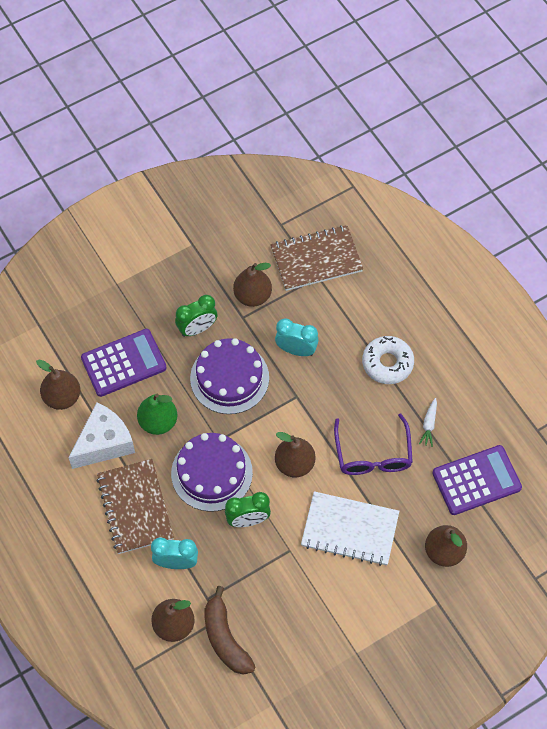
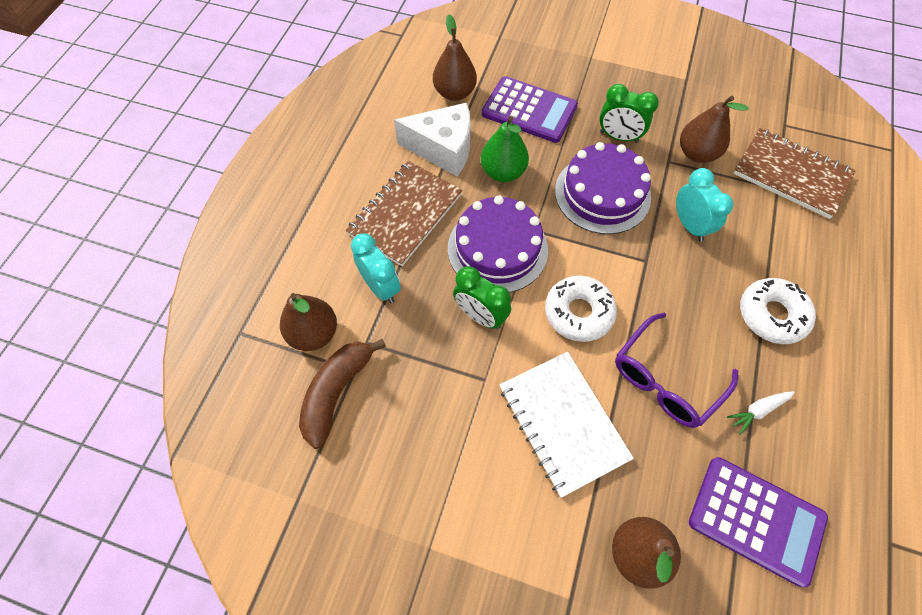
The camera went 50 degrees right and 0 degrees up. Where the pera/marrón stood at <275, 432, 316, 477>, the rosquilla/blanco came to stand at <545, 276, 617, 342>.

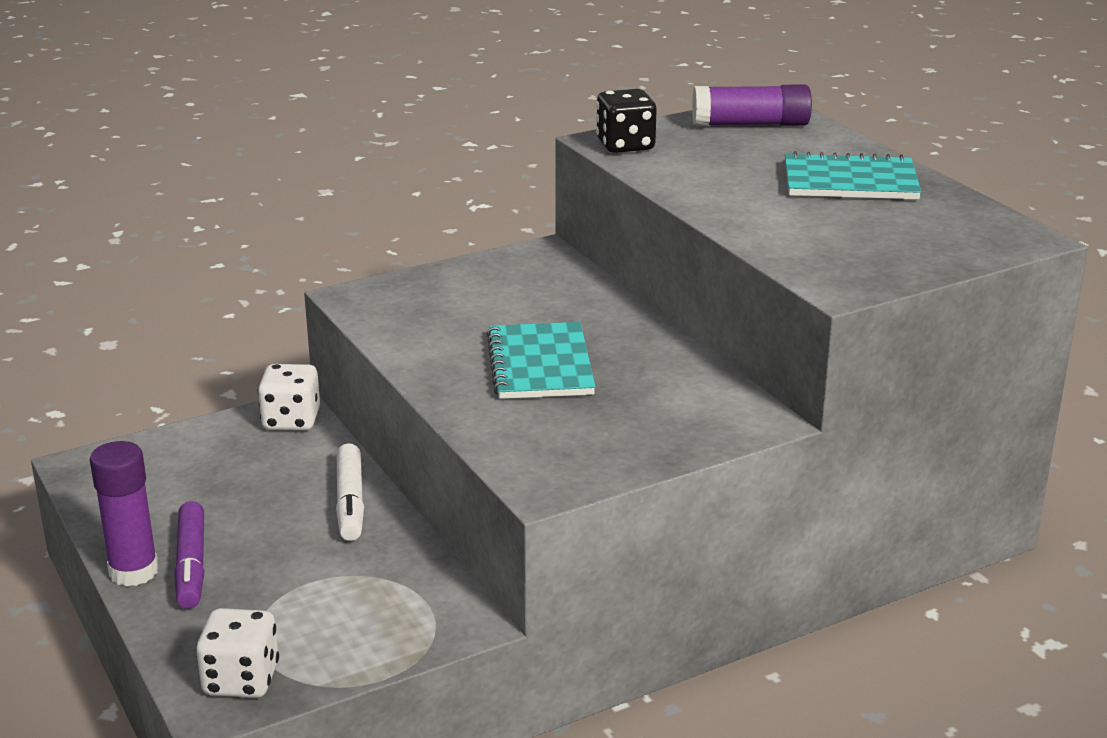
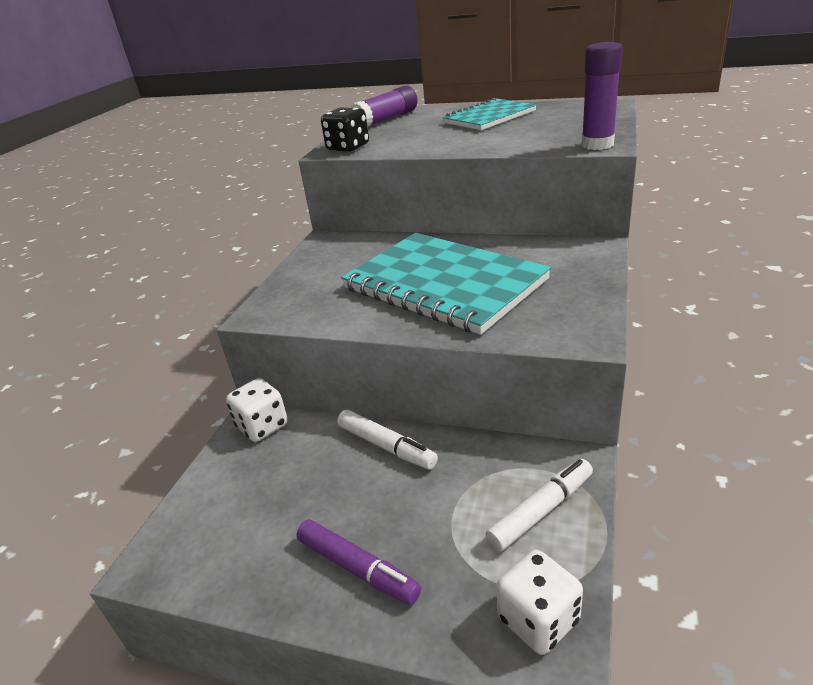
The camera went 40 degrees left and 5 degrees up. The size of the cuaderno/turquesa at <487, 322, 596, 399> changed by a factor of 1.72. The barra de pegamento/morado ended up elsewhere, having gone from <90, 441, 159, 586> to <581, 42, 623, 150>. The second view gained the rotulador/blanco at <485, 459, 593, 552>.

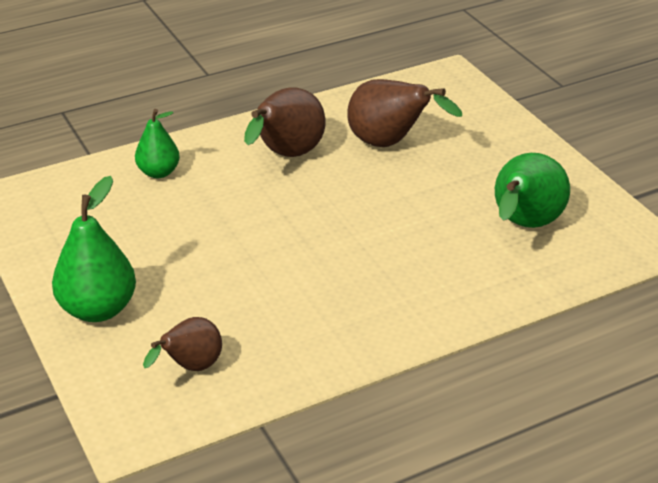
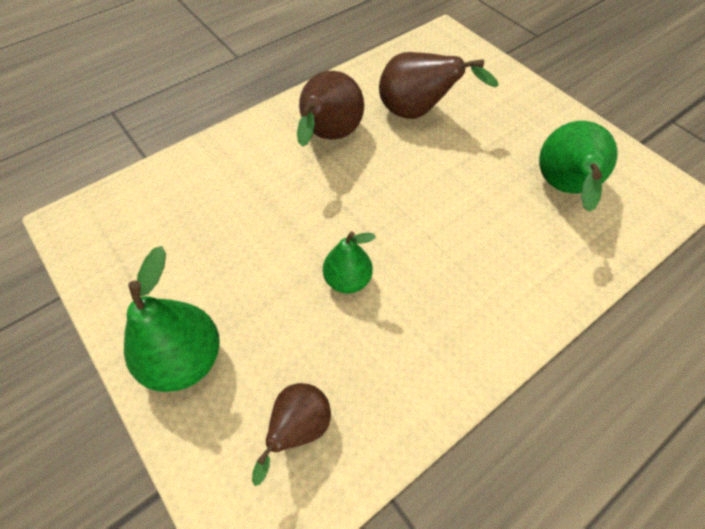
The camera went 10 degrees left and 20 degrees up. The pera/verde ended up elsewhere, having gone from <135, 109, 180, 178> to <323, 232, 376, 293>.

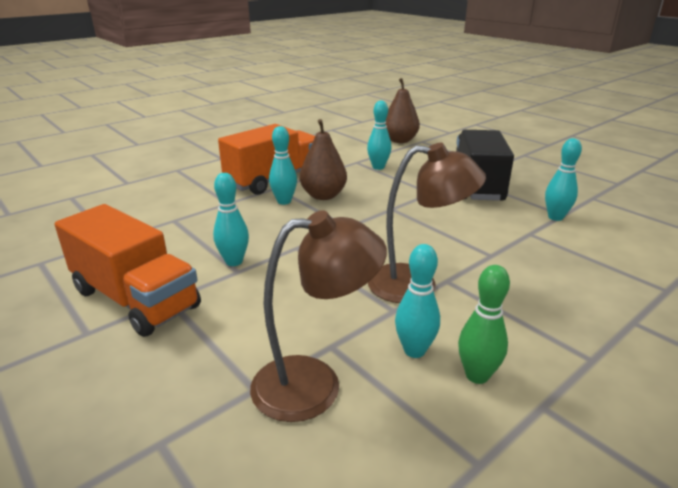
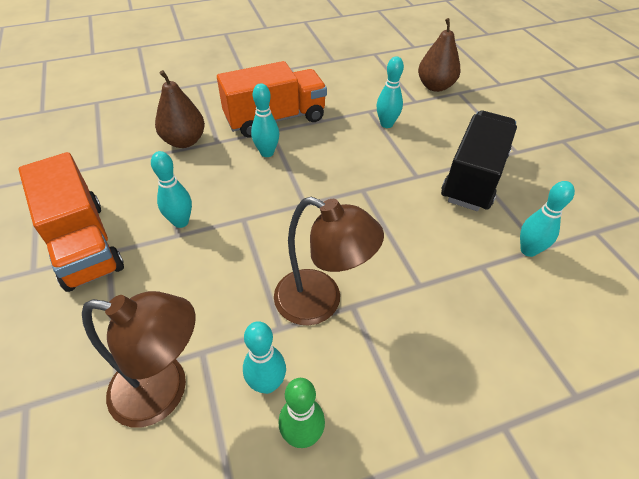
The camera went 20 degrees right and 20 degrees up. The pera/marrón ended up elsewhere, having gone from <300, 119, 347, 200> to <155, 70, 205, 148>.

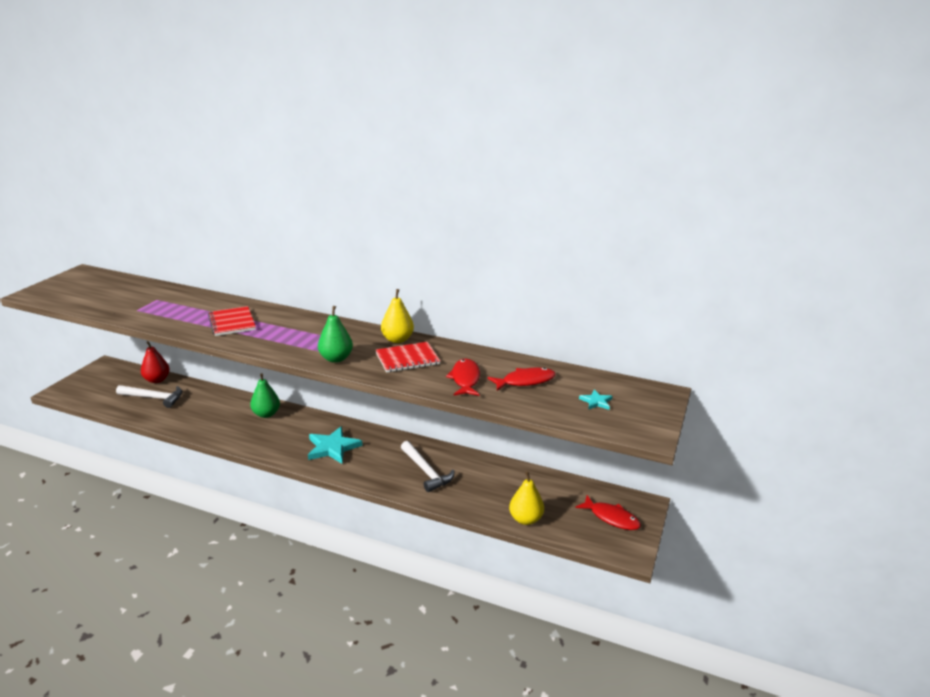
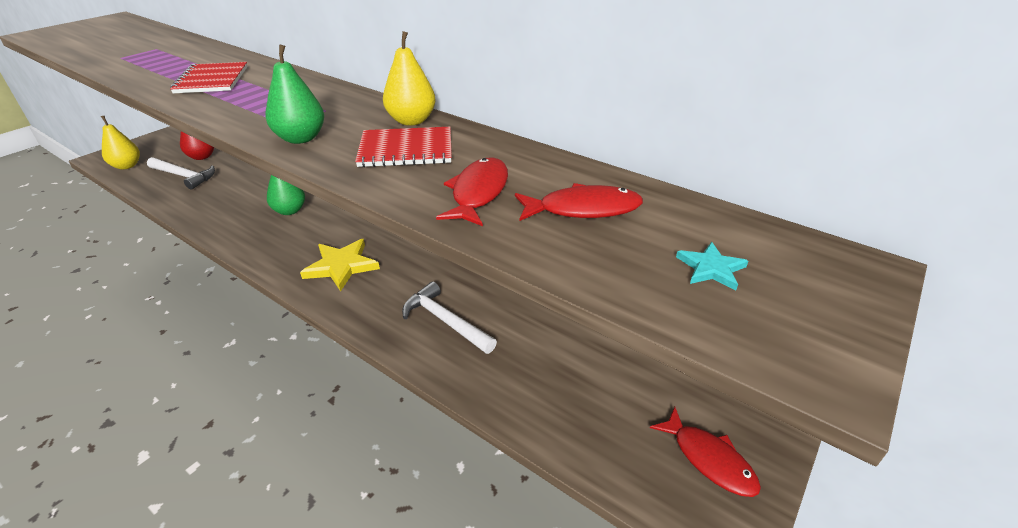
The camera went 15 degrees right and 10 degrees up. What was the estrella/turquesa at <308, 426, 363, 464> turned into the estrella/amarillo at <300, 239, 380, 291>. The martillo/blanco at <401, 441, 455, 492> ended up facing another way, 150 degrees clockwise from before. The pera/amarillo ended up elsewhere, having gone from <509, 472, 544, 525> to <101, 116, 140, 169>.

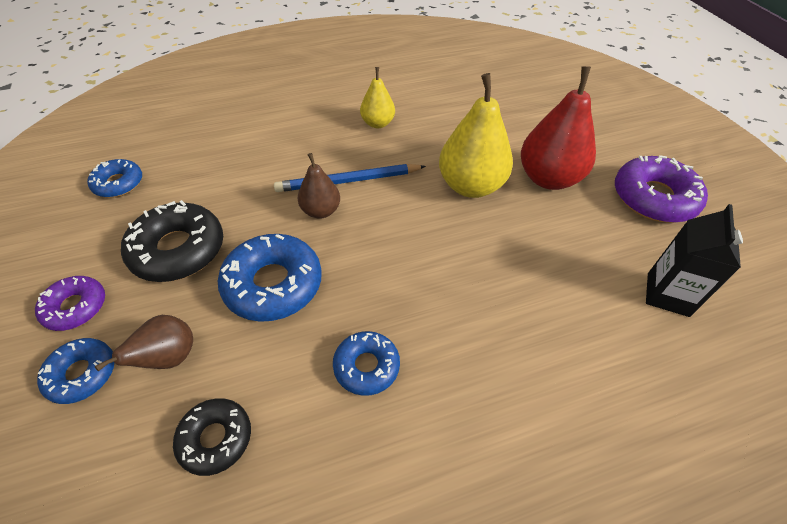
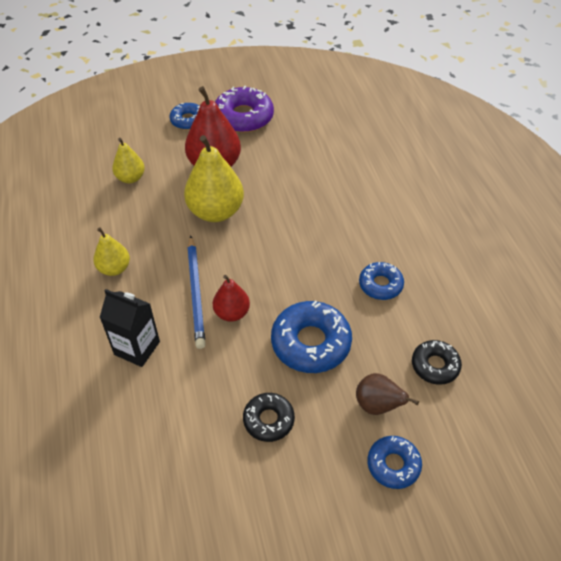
The camera went 85 degrees left and 0 degrees up. What was the pera/marrón at <298, 153, 340, 219> turned into the pera/rojo at <213, 275, 250, 322>. The rosquilla/azul ended up elsewhere, having gone from <87, 159, 142, 198> to <170, 103, 200, 130>. The size of the rosquilla/negro at <121, 200, 223, 282> changed by a factor of 0.59. The cartón de leche/negro ended up elsewhere, having gone from <646, 204, 743, 317> to <100, 289, 160, 367>. The second view lost the rosquilla/morado at <35, 276, 105, 331>. The second view gained the pera/amarillo at <112, 138, 145, 183>.

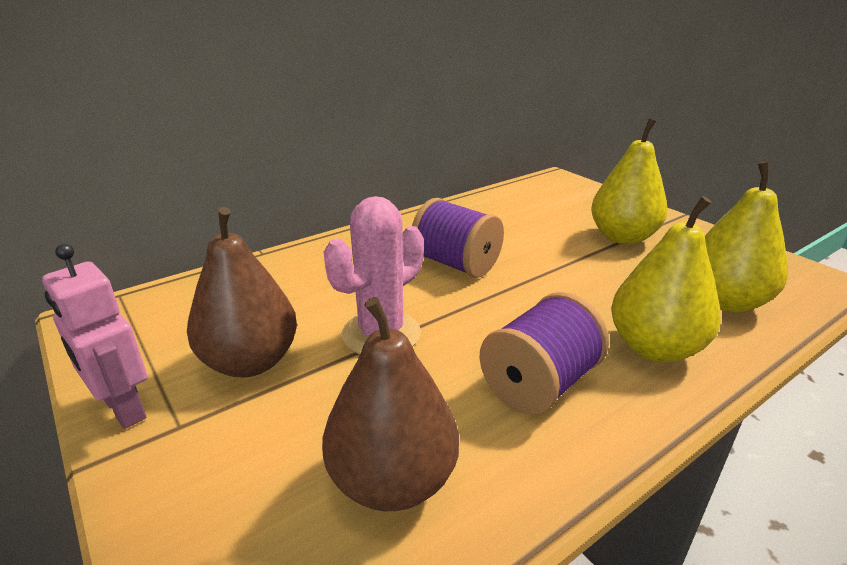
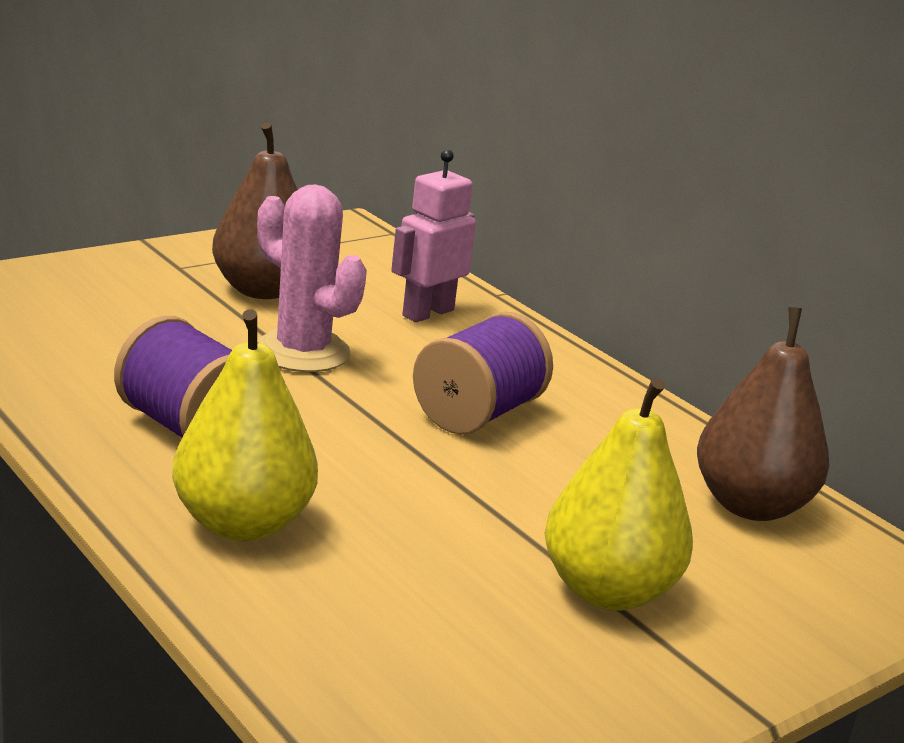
The camera went 85 degrees right and 5 degrees down. The second view lost the pera/amarillo at <705, 161, 788, 313>. The robot/rosa ended up elsewhere, having gone from <42, 244, 147, 429> to <391, 149, 476, 322>. The pera/marrón ended up elsewhere, having gone from <322, 297, 459, 511> to <697, 307, 829, 521>.

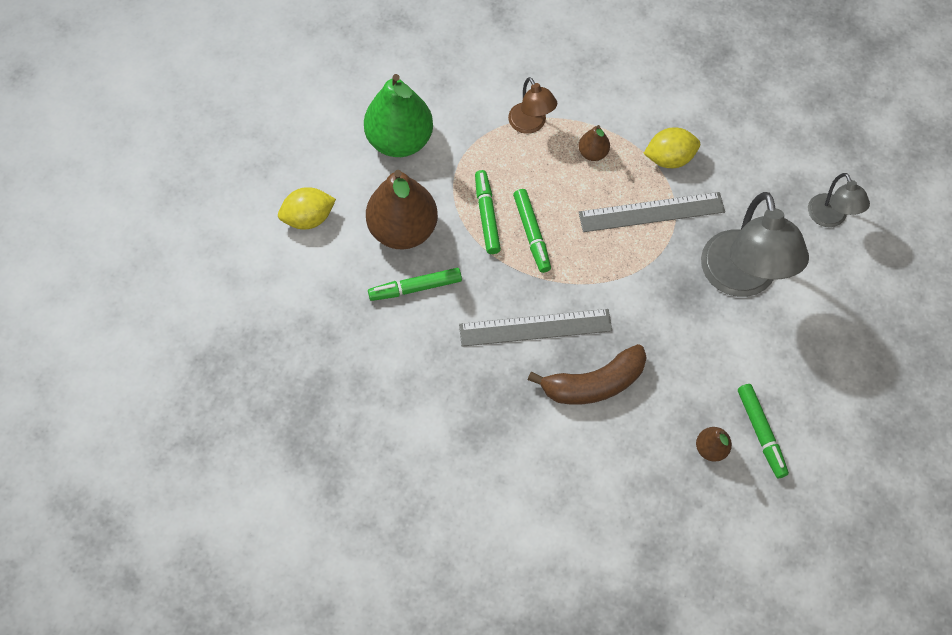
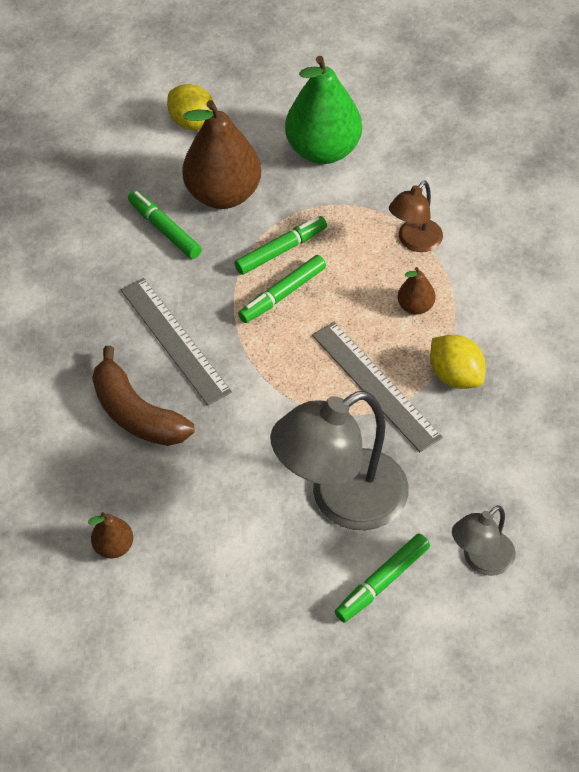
The camera went 65 degrees right and 10 degrees down. The rotulador/verde ended up elsewhere, having gone from <738, 384, 789, 478> to <335, 534, 430, 622>.

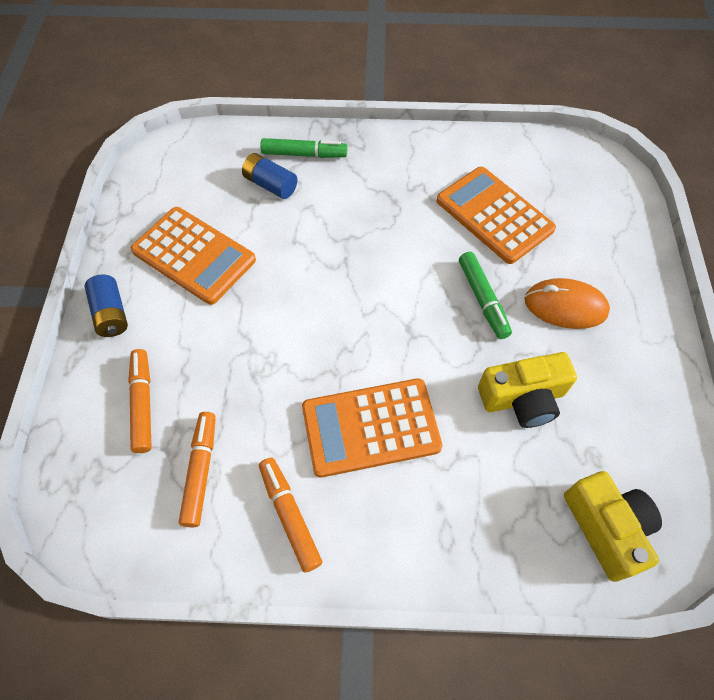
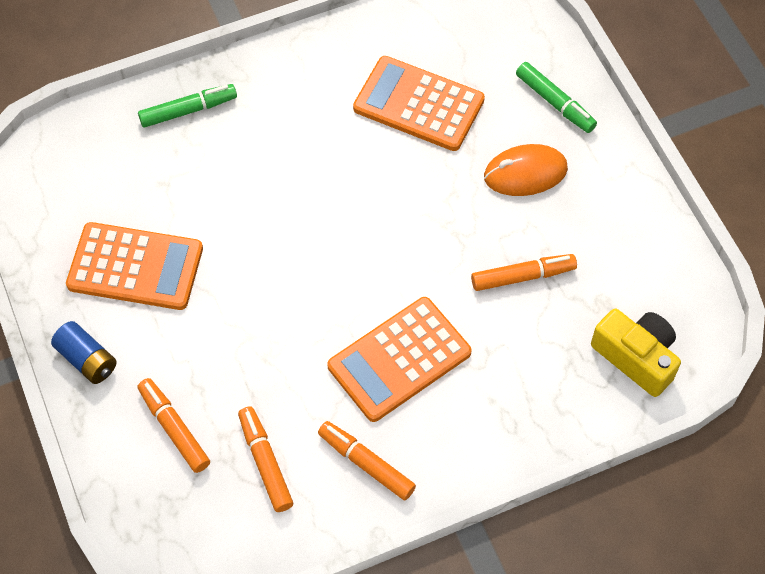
The camera went 25 degrees left and 0 degrees up. The second view lost the pila/azul at <242, 153, 298, 199>. The rotulador/verde ended up elsewhere, having gone from <459, 252, 512, 339> to <516, 62, 597, 133>. Where the cámara/amarillo stood at <478, 352, 577, 428>, the rotulador/naranja came to stand at <471, 254, 577, 291>.

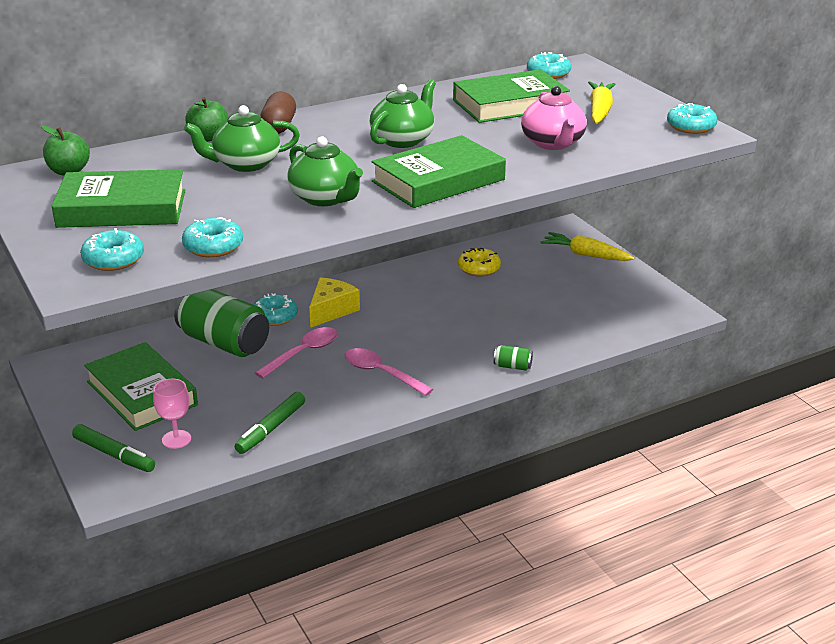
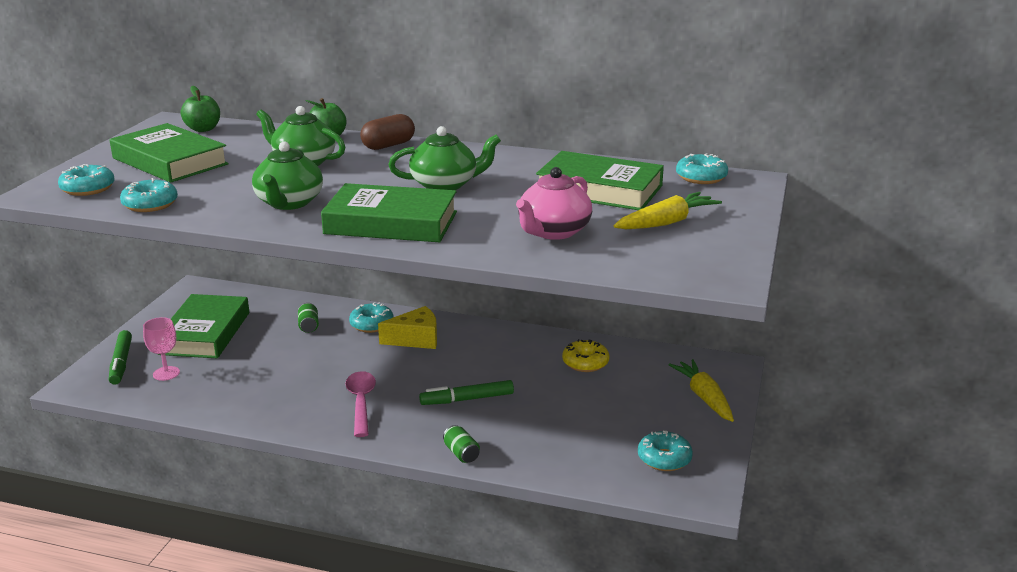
The camera went 45 degrees right and 5 degrees down. The rosquilla/turquesa ended up elsewhere, having gone from <667, 103, 718, 134> to <638, 431, 693, 471>. The size of the lata/verde at <174, 289, 269, 357> changed by a factor of 0.41. The second view lost the cuchara/rosa at <255, 327, 338, 379>. The rotulador/verde ended up elsewhere, having gone from <235, 392, 305, 454> to <419, 380, 514, 405>.

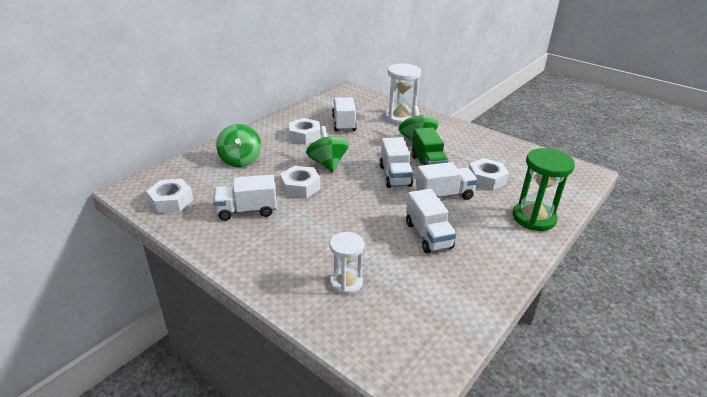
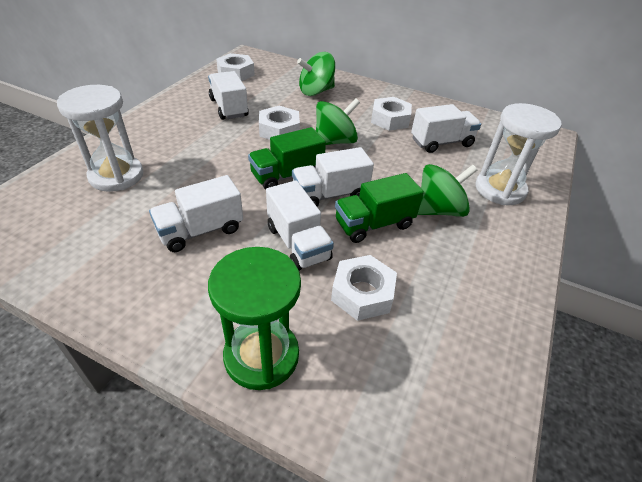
The camera went 75 degrees right and 10 degrees up. The size of the reloj de arena/blanco at <330, 232, 364, 295> changed by a factor of 1.53. The second view gained the camión/verde at <248, 127, 326, 190>.

